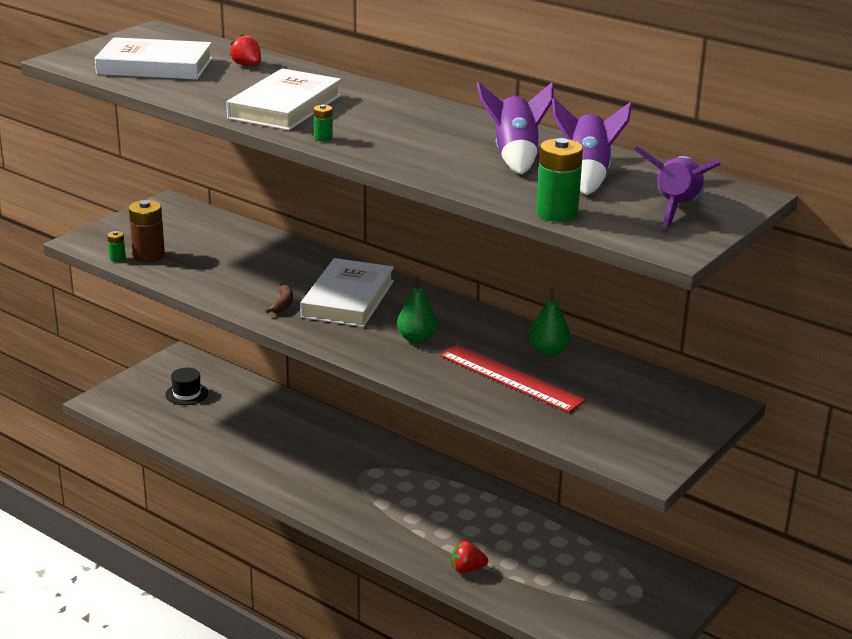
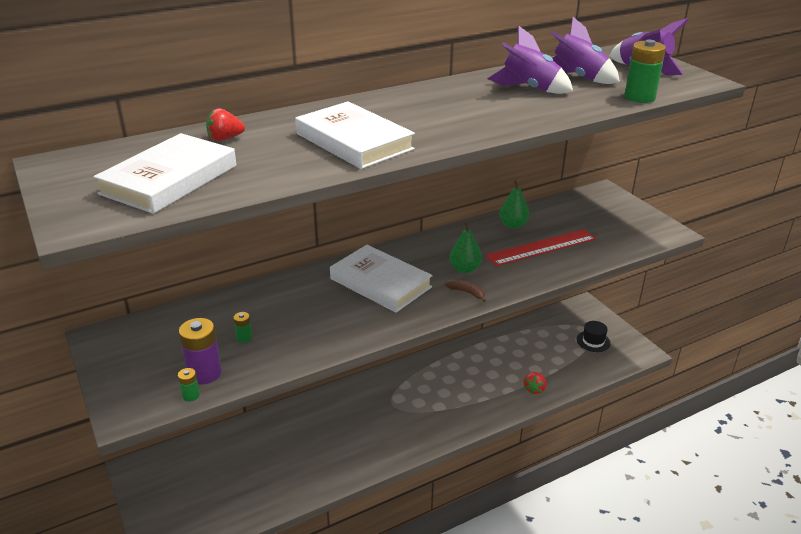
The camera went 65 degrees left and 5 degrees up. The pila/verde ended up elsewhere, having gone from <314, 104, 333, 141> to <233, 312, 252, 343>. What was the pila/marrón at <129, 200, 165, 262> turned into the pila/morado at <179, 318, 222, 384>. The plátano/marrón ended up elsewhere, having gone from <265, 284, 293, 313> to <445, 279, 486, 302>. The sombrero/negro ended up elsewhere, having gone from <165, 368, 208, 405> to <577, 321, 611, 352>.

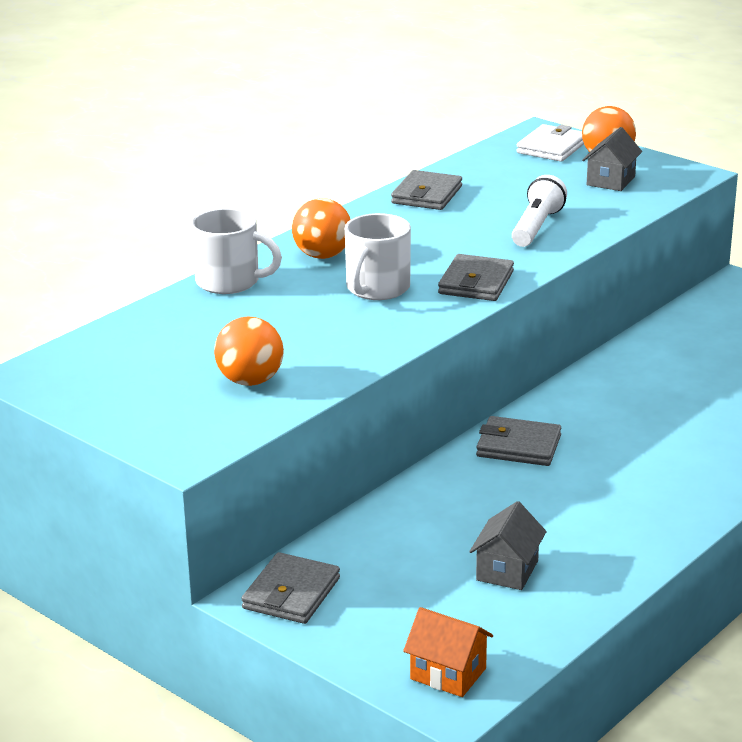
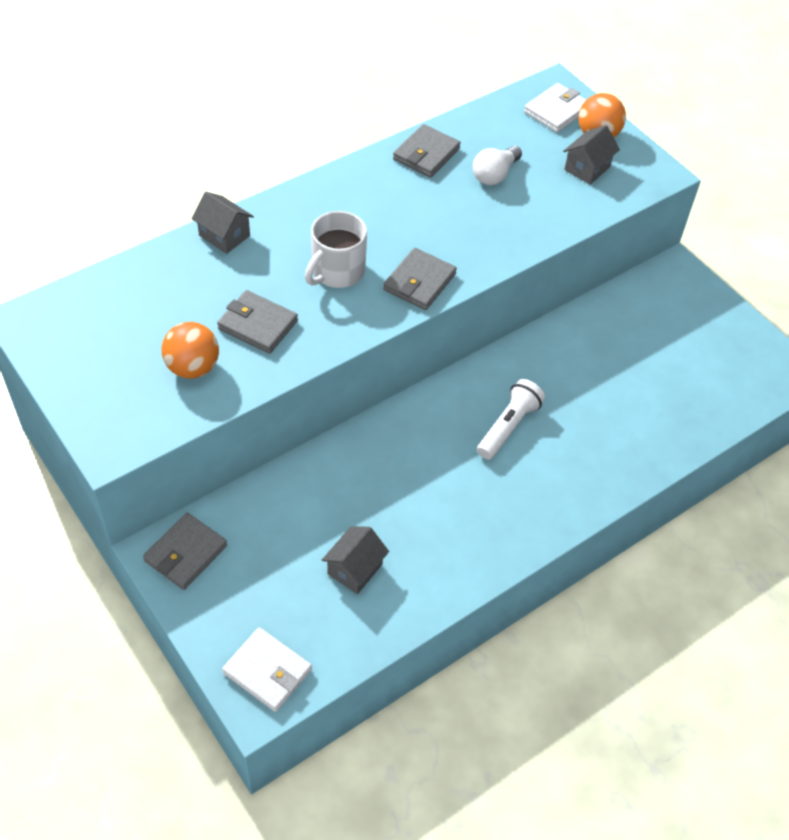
The camera went 10 degrees right and 25 degrees up. The lámpara de mano/blanco ended up elsewhere, having gone from <512, 175, 567, 247> to <477, 379, 545, 460>. The second view lost the pelota/naranja at <292, 198, 351, 259>. Where the taza/blanco stood at <191, 208, 282, 294>, the casa/gris came to stand at <192, 192, 254, 254>. The cartera/gris ended up elsewhere, having gone from <476, 416, 561, 466> to <217, 290, 298, 354>. Where the casa/naranja stood at <403, 607, 493, 697>, the cartera/blanco came to stand at <222, 627, 312, 712>. The second view gained the bombilla/blanco at <473, 146, 522, 185>.

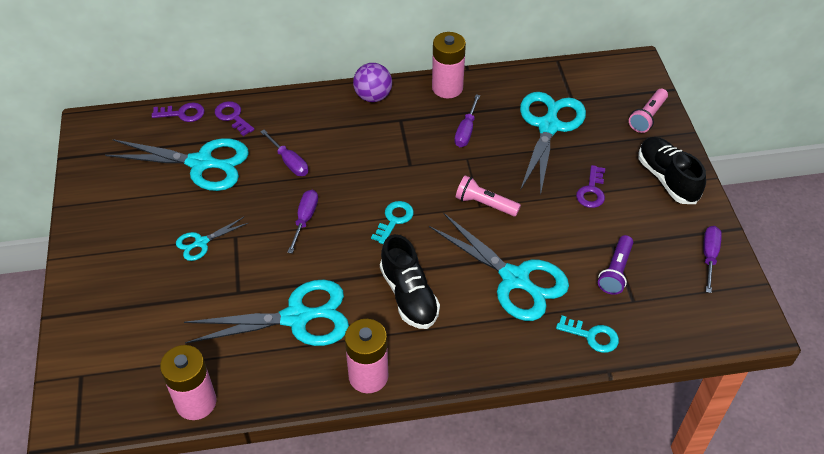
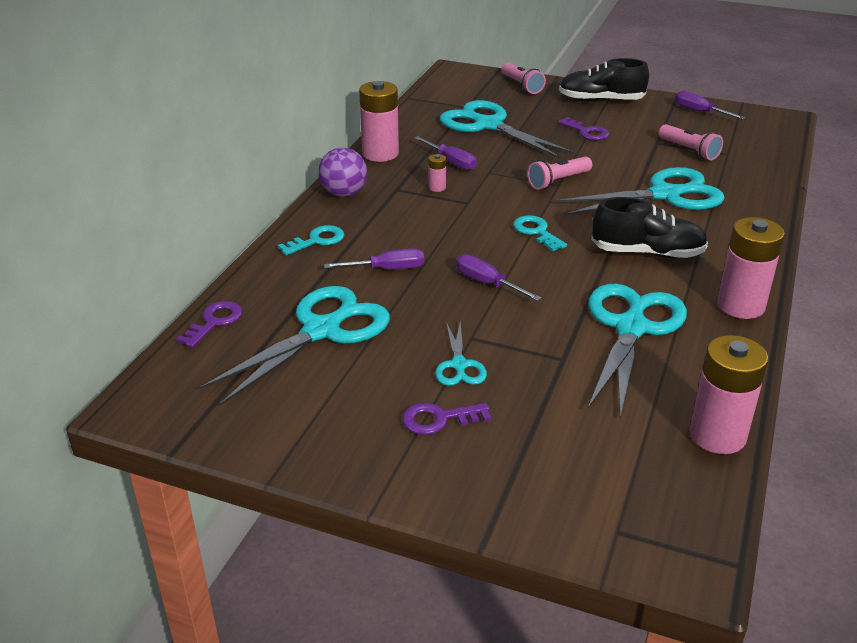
The camera went 60 degrees left and 15 degrees down. The llave/morado ended up elsewhere, having gone from <215, 101, 255, 136> to <402, 403, 491, 435>. What was the lámpara de mano/morado at <598, 235, 633, 295> turned into the lámpara de mano/rosa at <659, 124, 723, 161>. The llave/turquesa ended up elsewhere, having gone from <556, 315, 619, 353> to <278, 225, 344, 256>. The second view gained the pila/rosa at <429, 154, 446, 192>.

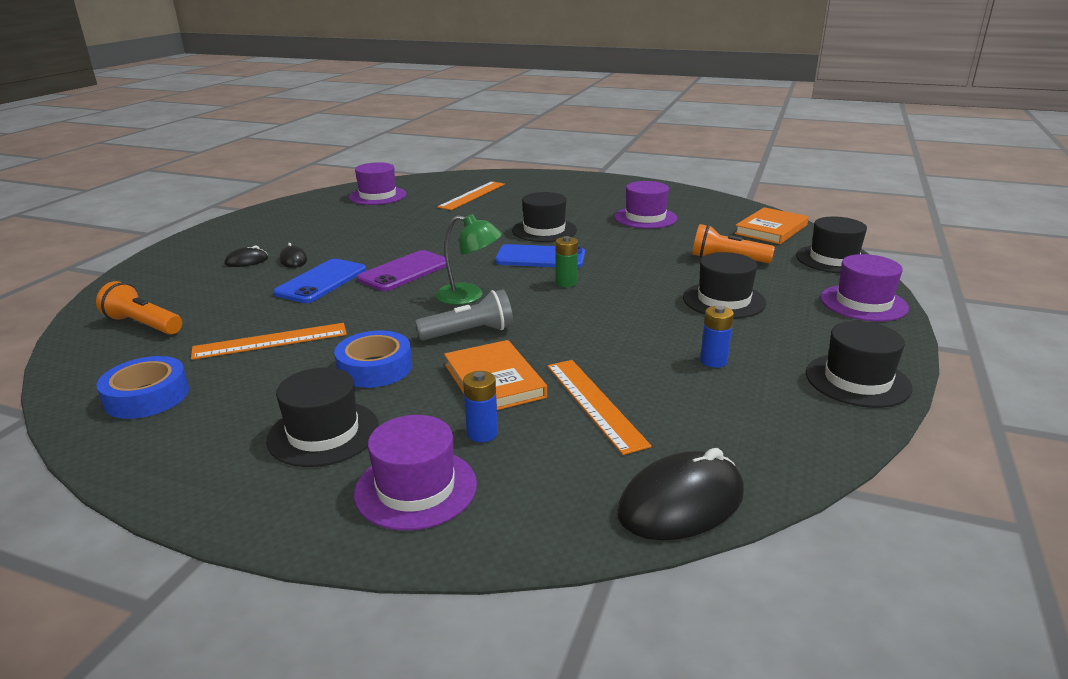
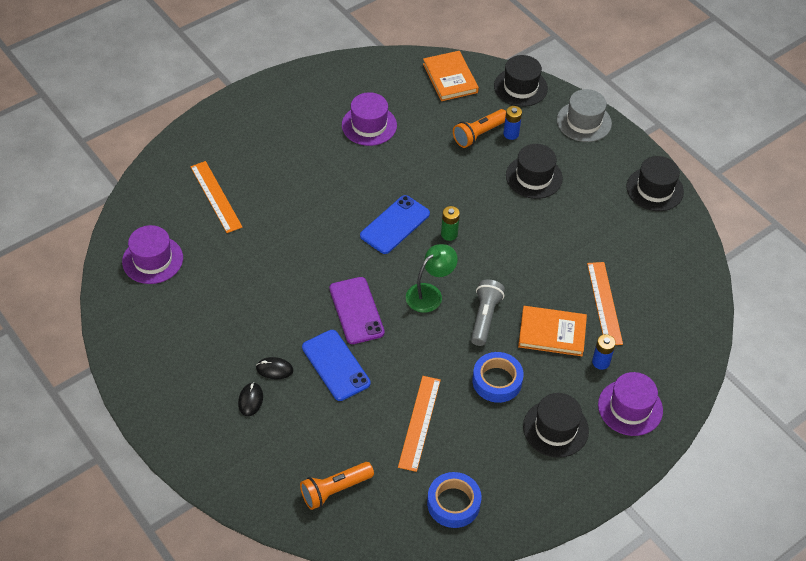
The camera went 60 degrees left and 25 degrees up. The second view lost the sombrero/negro at <512, 192, 577, 242>. What was the sombrero/morado at <820, 254, 909, 321> turned into the sombrero/gris at <557, 89, 612, 142>. The pila/azul ended up elsewhere, having gone from <700, 306, 734, 368> to <503, 106, 522, 140>. The regla/naranja at <547, 360, 651, 455> ended up facing another way, 75 degrees clockwise from before. The second view lost the ratón/negro at <617, 448, 744, 540>.

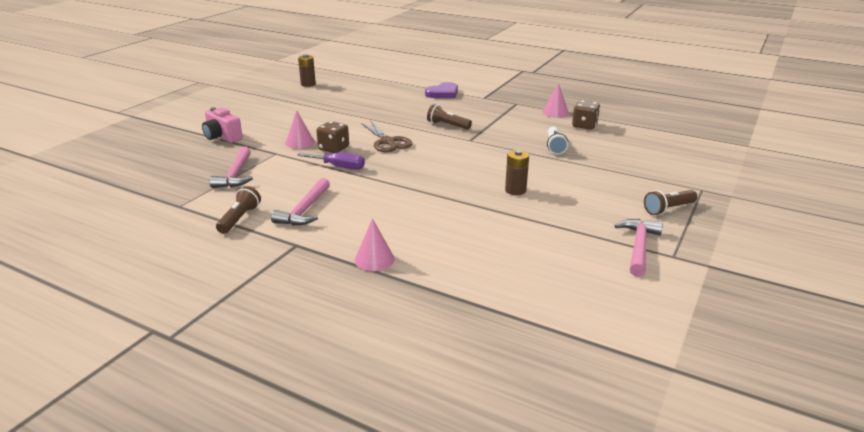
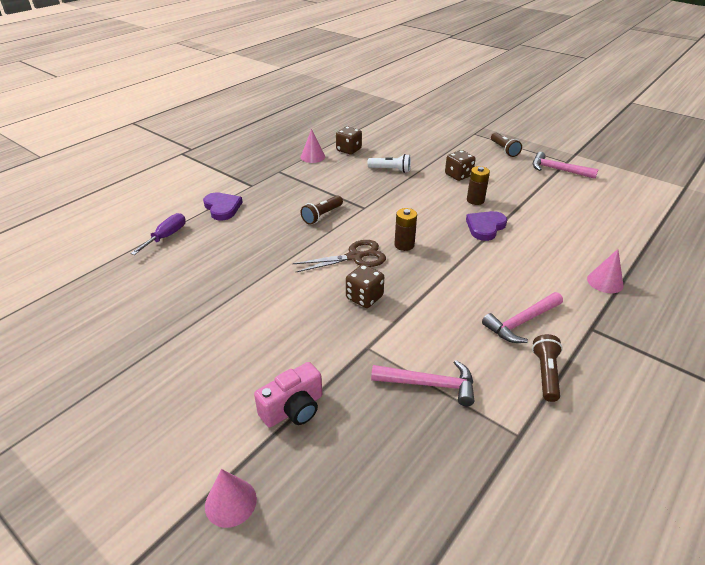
The camera went 80 degrees left and 10 degrees up. The pila/marrón ended up elsewhere, having gone from <298, 54, 316, 87> to <395, 208, 417, 251>. The cono/rosa ended up elsewhere, having gone from <285, 110, 315, 149> to <205, 469, 257, 528>. The destornillador/morado ended up elsewhere, having gone from <297, 153, 365, 170> to <130, 213, 186, 255>. The martillo/rosa at <271, 178, 330, 225> ended up facing another way, 120 degrees clockwise from before. The lámpara de mano/marrón at <216, 186, 261, 234> ended up facing another way, 75 degrees clockwise from before. The second view gained the dado/marrón at <445, 150, 476, 181>. The second view gained the corazón/morado at <466, 211, 507, 241>.

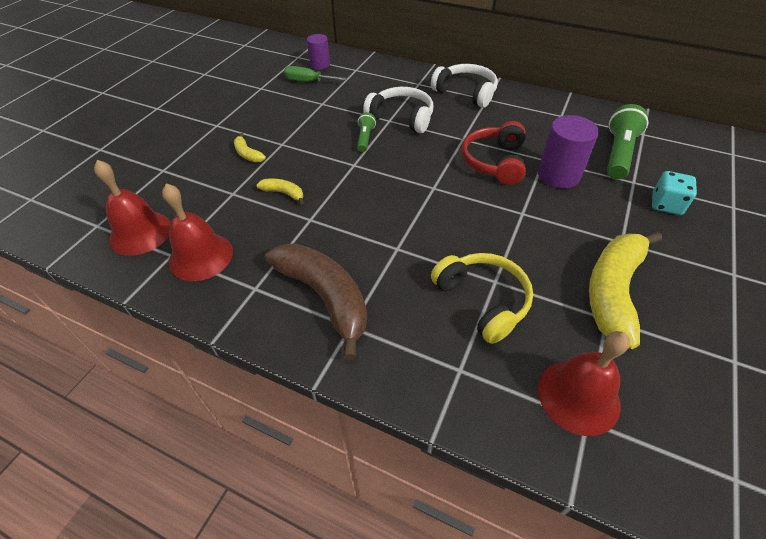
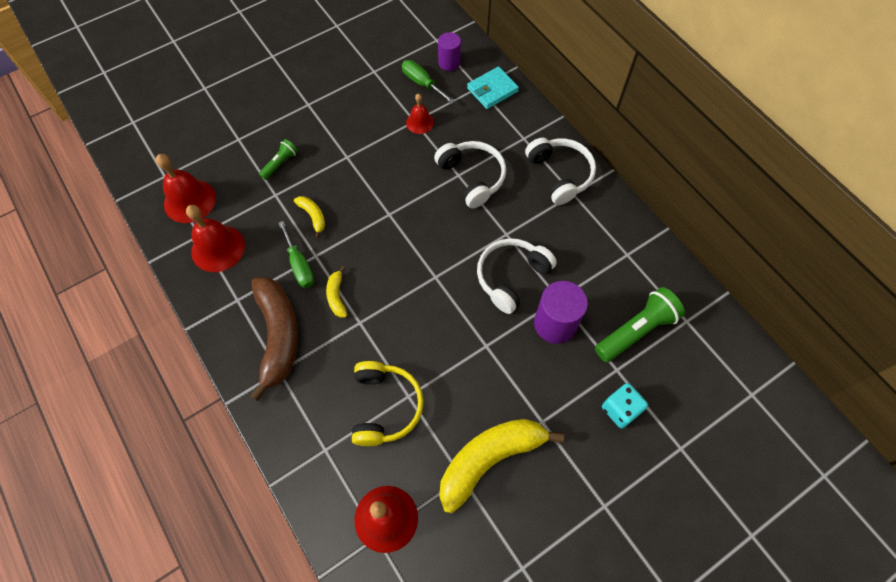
The camera went 30 degrees right and 15 degrees up. The lámpara de mano/verde ended up elsewhere, having gone from <357, 112, 376, 152> to <259, 139, 298, 180>. What was the auriculares/rojo at <462, 121, 526, 185> turned into the auriculares/blanco at <477, 238, 557, 314>. The plátano/amarillo ended up elsewhere, having gone from <234, 133, 266, 163> to <326, 266, 347, 318>. The second view gained the cartera/turquesa at <467, 66, 519, 109>. The second view gained the campana/rojo at <406, 94, 434, 134>. The second view gained the destornillador/verde at <279, 221, 314, 288>.

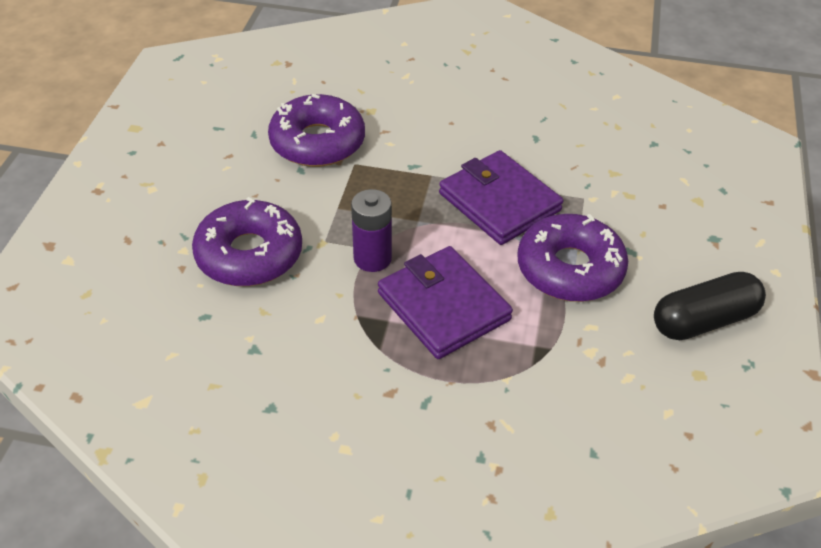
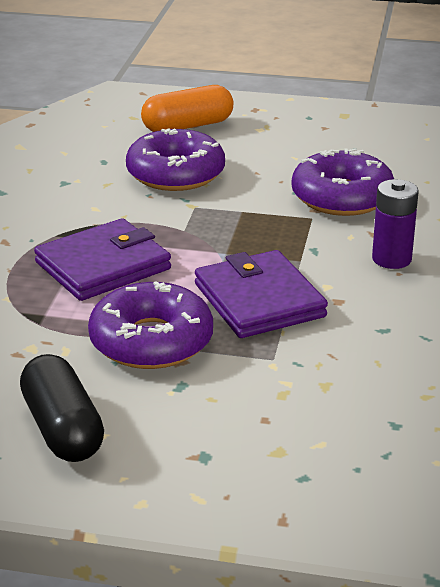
The camera went 90 degrees right and 15 degrees down. The cartera/morado at <439, 150, 563, 245> ended up facing another way, 75 degrees counterclockwise from before. The pila/morado ended up elsewhere, having gone from <351, 189, 392, 272> to <372, 179, 419, 269>. The second view gained the cápsula/naranja at <141, 85, 233, 132>.

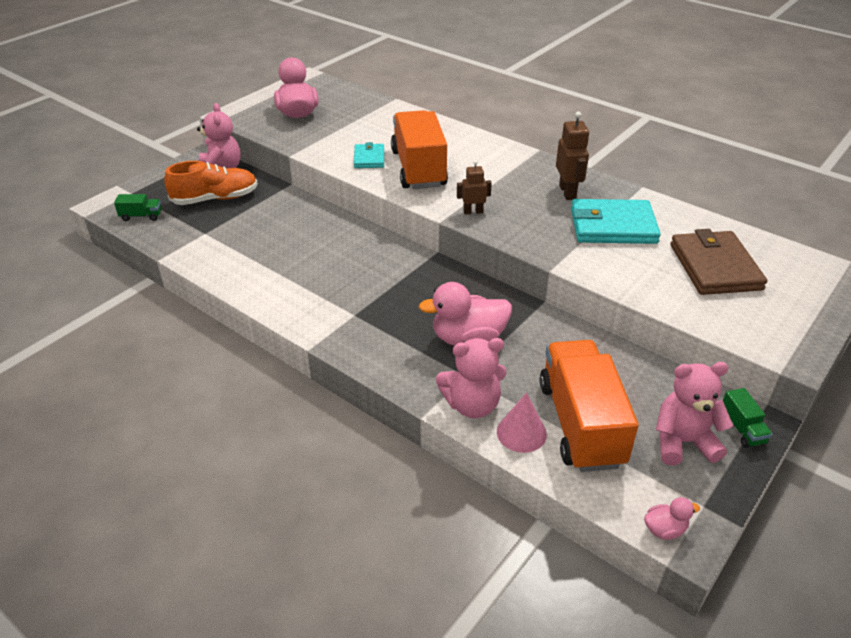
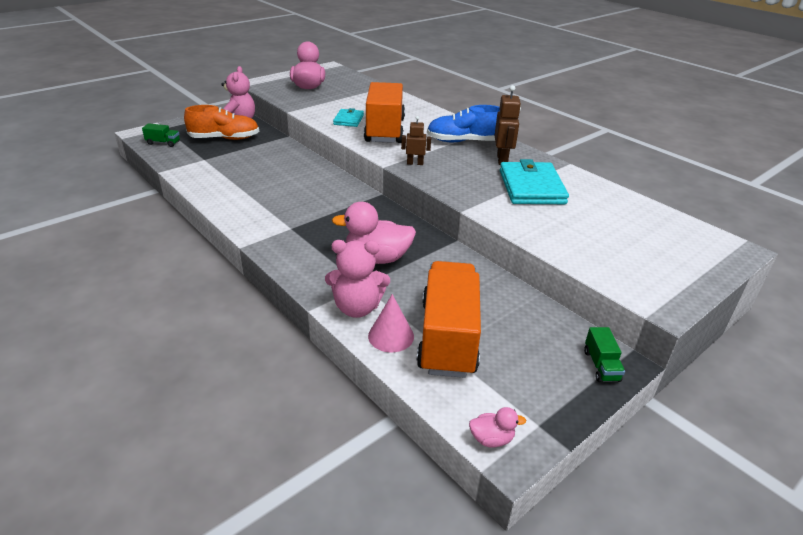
The camera went 10 degrees right and 5 degrees down. The cartera/turquesa at <571, 199, 661, 244> ended up facing another way, 75 degrees clockwise from before. The second view lost the cartera/marrón at <670, 229, 767, 295>. The second view lost the osito/rosa at <656, 362, 733, 466>. The second view gained the zapato/azul at <427, 105, 500, 142>.

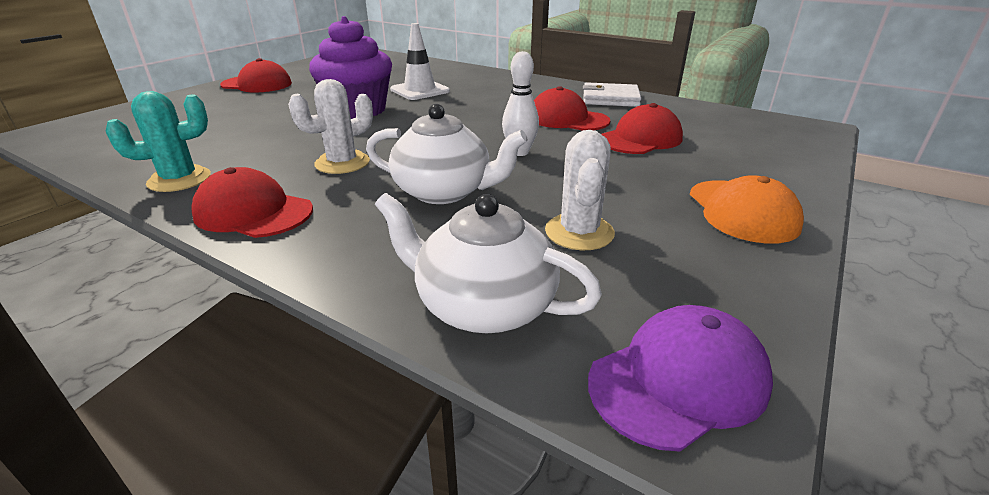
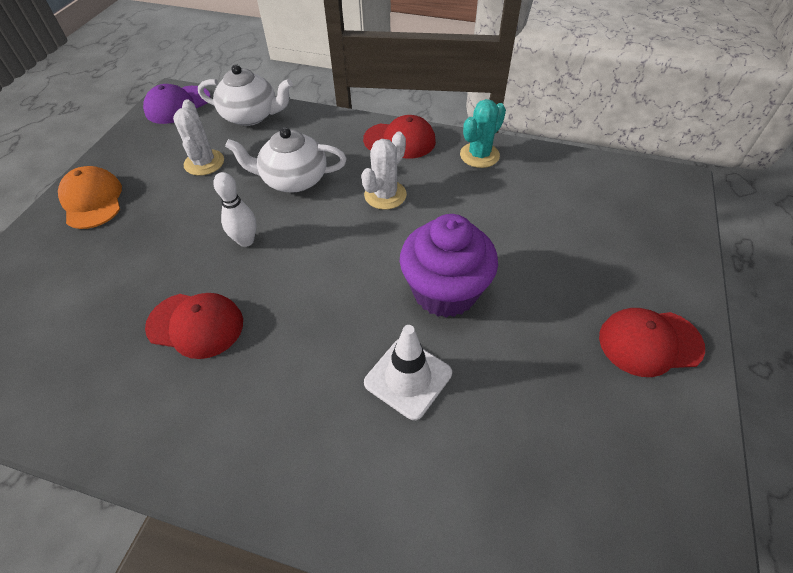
The camera went 165 degrees right and 20 degrees up. The second view lost the cartera/blanco at <583, 82, 641, 107>. The second view lost the gorra/rojo at <601, 103, 683, 154>.

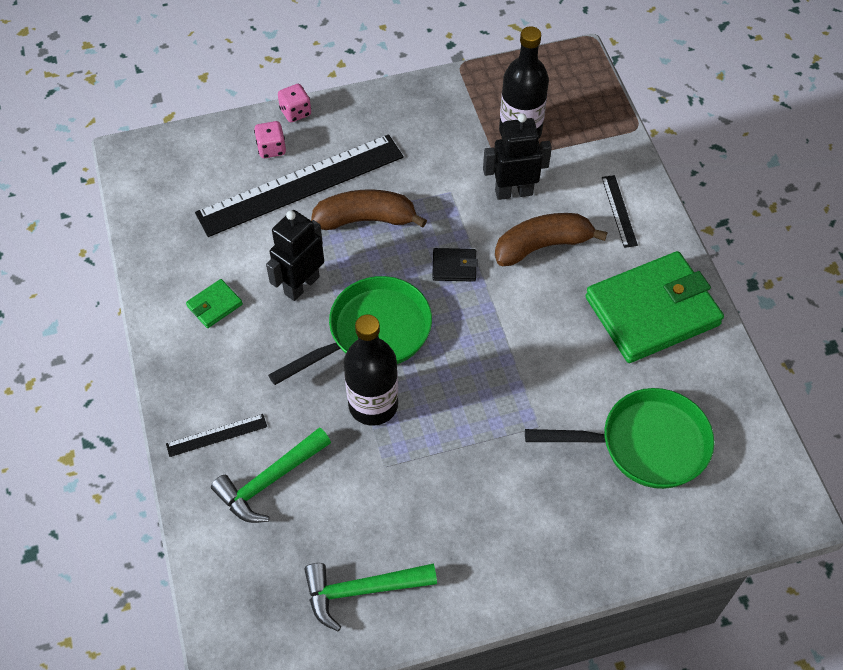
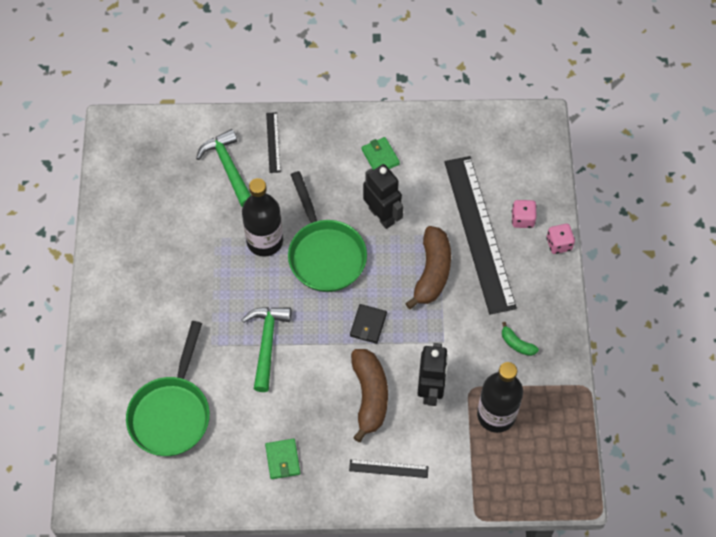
The camera went 105 degrees right and 5 degrees up. The size of the cartera/verde at <586, 251, 724, 363> changed by a factor of 0.41. The martillo/verde ended up elsewhere, having gone from <304, 563, 437, 632> to <242, 307, 291, 392>. The second view gained the plátano/verde at <502, 322, 539, 356>.

